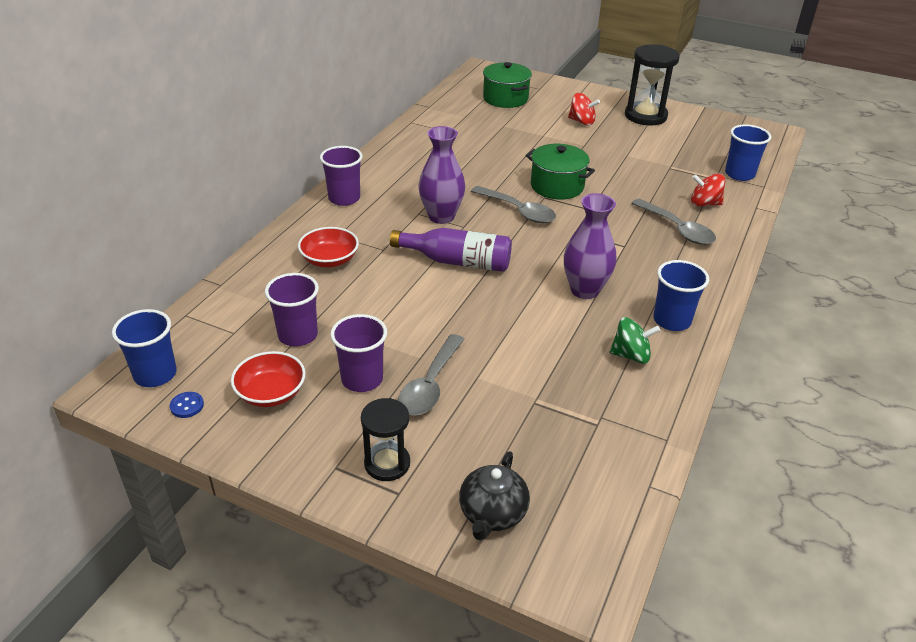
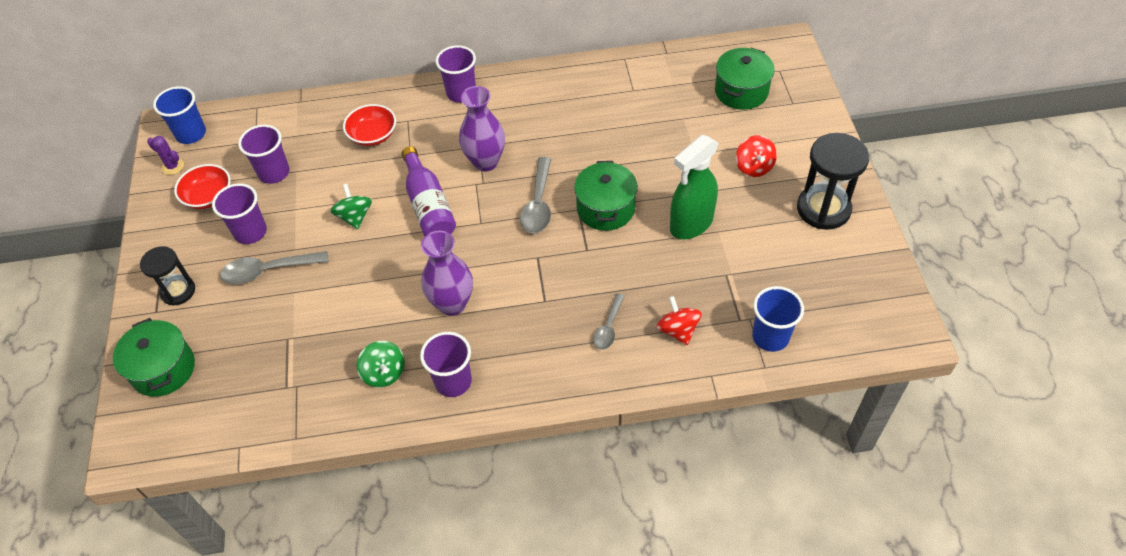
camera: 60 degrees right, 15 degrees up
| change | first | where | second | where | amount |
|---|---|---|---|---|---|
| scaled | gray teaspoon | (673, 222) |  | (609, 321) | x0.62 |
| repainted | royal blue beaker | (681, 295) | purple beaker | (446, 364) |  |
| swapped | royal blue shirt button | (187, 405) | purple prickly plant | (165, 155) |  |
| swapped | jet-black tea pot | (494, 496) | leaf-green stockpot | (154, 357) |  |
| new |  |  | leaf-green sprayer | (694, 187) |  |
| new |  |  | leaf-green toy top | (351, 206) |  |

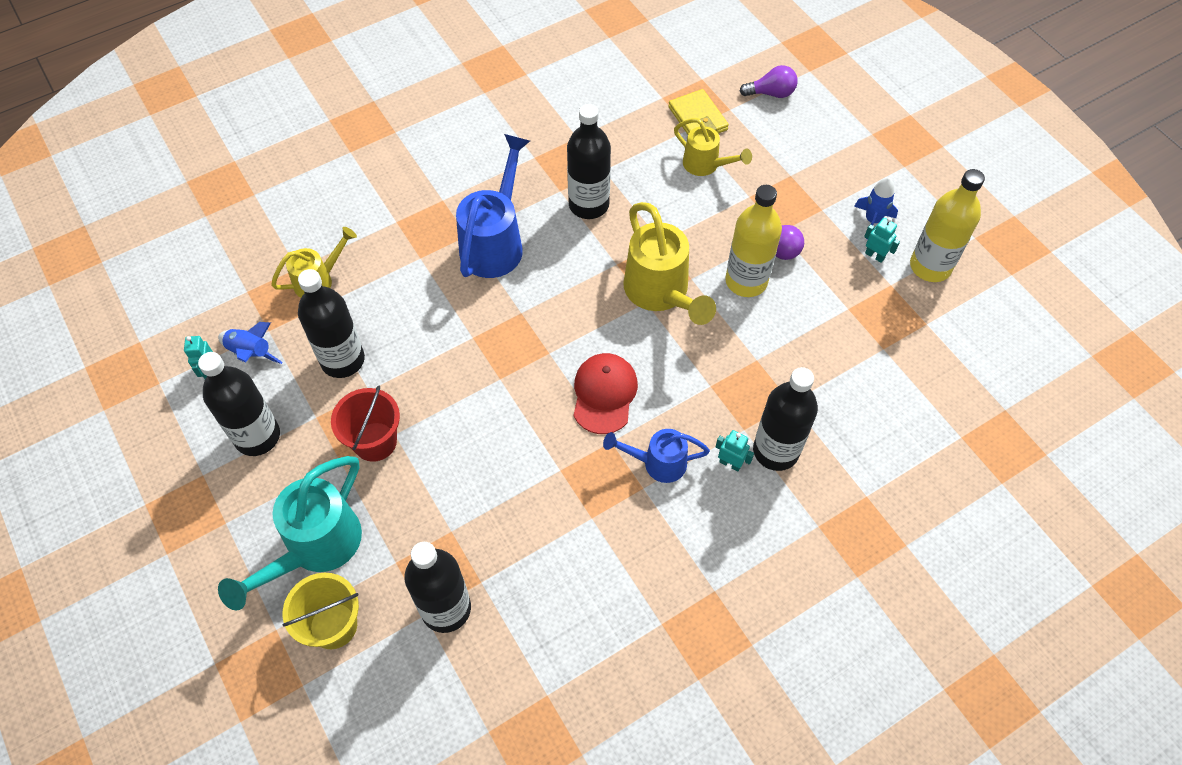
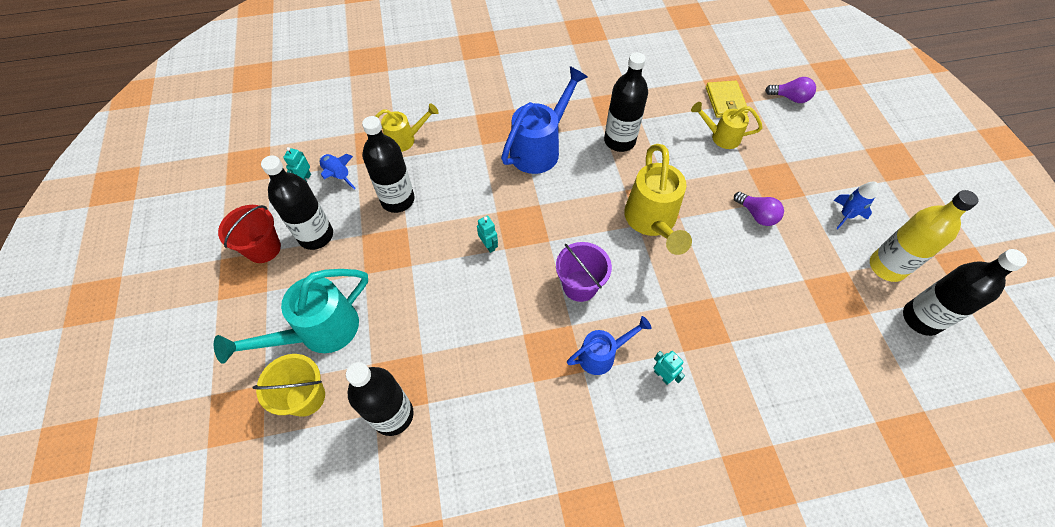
camera: 20 degrees right, 0 degrees up
| change | first | where | second | where | amount |
|---|---|---|---|---|---|
| rotated | yellow watering pot | (713, 147) |  | (726, 125) | 135 degrees clockwise |
| gone | yellow bottle | (753, 241) |  |  |  |
| shifted | turquoise robot figure | (882, 240) |  | (487, 234) |  |
| swapped | red peaked cap | (606, 393) | purple sand bucket | (584, 272) |  |
| shifted | jet-black bottle | (785, 419) |  | (965, 292) |  |
| shifted | red sand bucket | (365, 424) |  | (249, 234) |  |
| rotated | royal blue watering pot | (656, 456) |  | (609, 345) | 135 degrees clockwise |

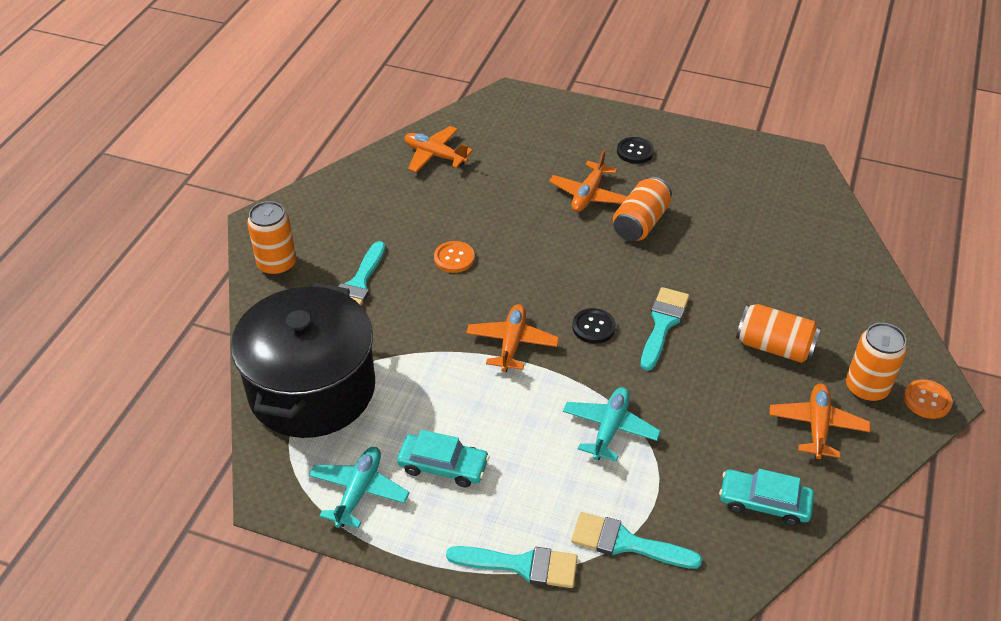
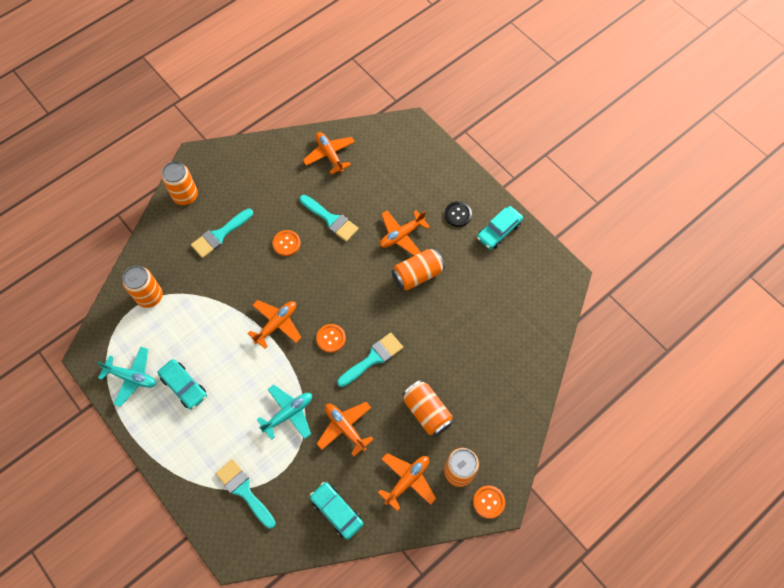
camera: 30 degrees right, 20 degrees up
| change | first | where | second | where | amount |
|---|---|---|---|---|---|
| swapped | jet-black stockpot | (303, 360) | bright orange can | (143, 287) |  |
| repainted | jet-black shirt button | (594, 326) | bright orange shirt button | (331, 338) |  |
| rotated | turquoise plane | (359, 487) |  | (126, 377) | 60 degrees clockwise |
| shifted | turquoise brush | (512, 567) |  | (329, 218) |  |
| new |  |  | turquoise car | (500, 227) |  |
| new |  |  | bright orange plane | (345, 429) |  |

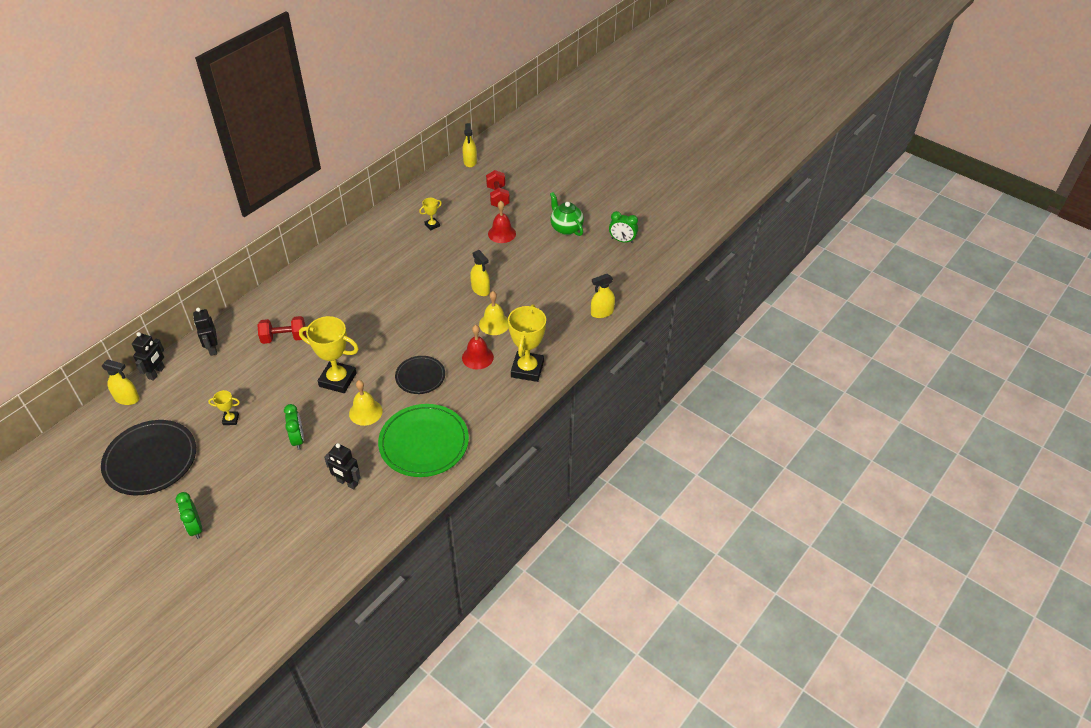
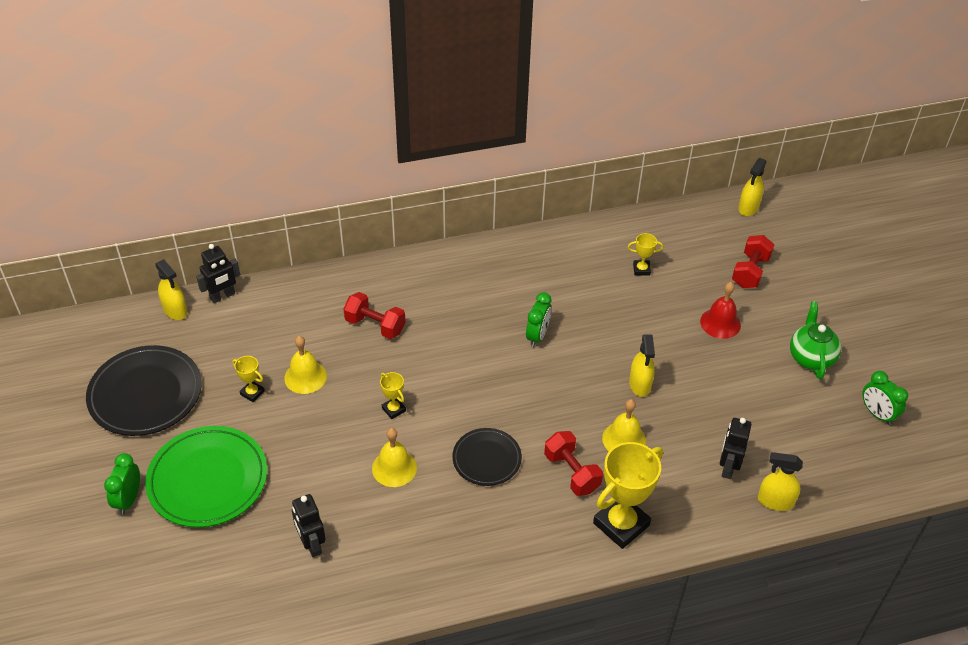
camera: 35 degrees right, 0 degrees up
| change | first | where | second | where | amount |
|---|---|---|---|---|---|
| shifted | jet-black robot figure | (205, 332) |  | (736, 448) |  |
| scaled | yellow prize cup | (329, 354) |  | (393, 395) | x0.47 |
| swapped | red bell | (478, 347) | red free weight | (573, 463) |  |
| shifted | leaf-green alarm clock | (294, 427) |  | (538, 319) |  |
| shifted | leaf-green flat dish | (423, 440) |  | (206, 477) |  |
| new |  |  | yellow bell | (305, 365) |  |

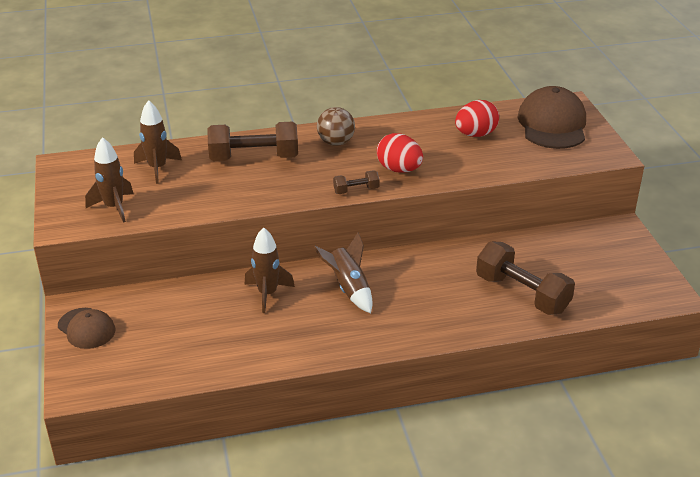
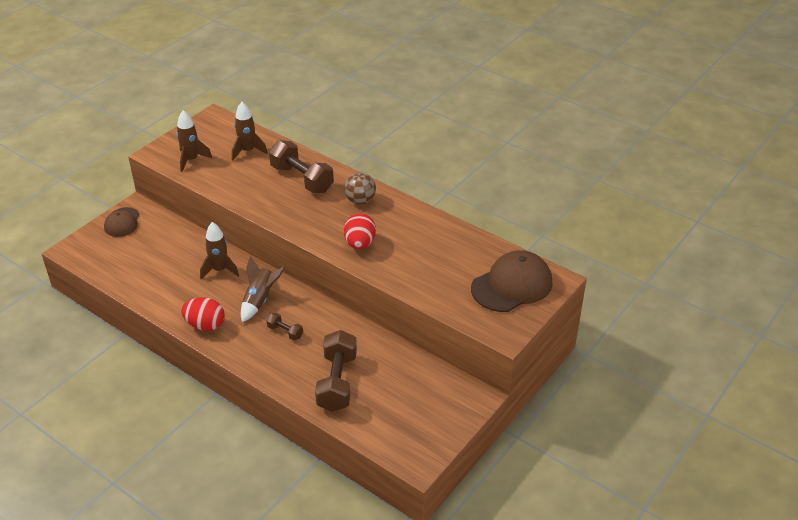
camera: 50 degrees right, 5 degrees up
| change | first | where | second | where | amount |
|---|---|---|---|---|---|
| shifted | red egg shape | (477, 118) |  | (203, 314) |  |
| shifted | dark brown free weight | (356, 182) |  | (284, 326) |  |

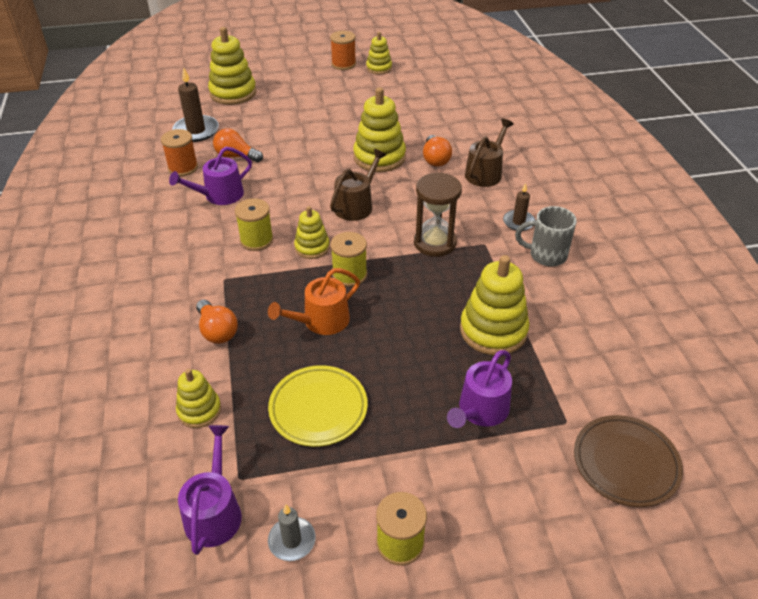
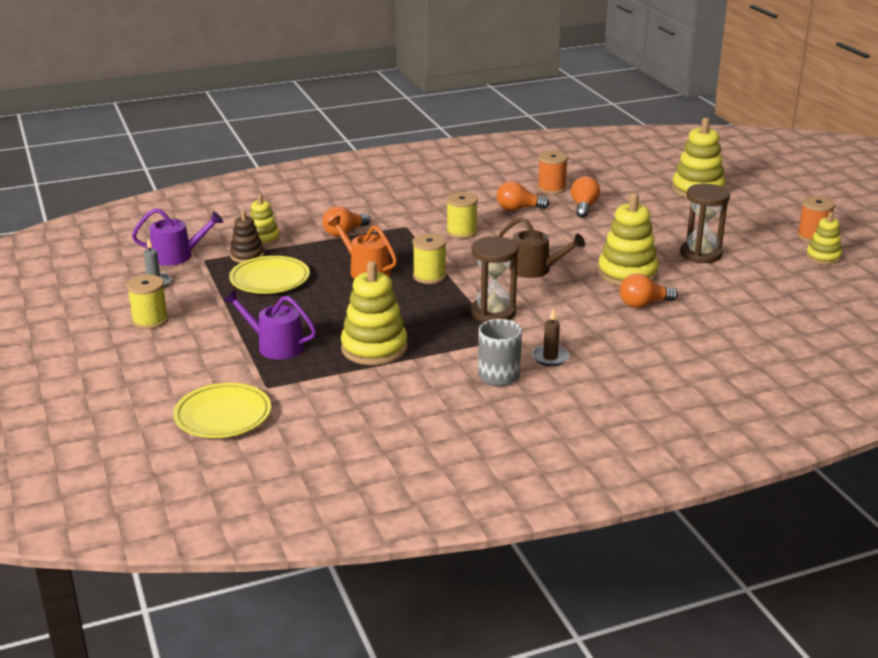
camera: 80 degrees right, 15 degrees down
| change | first | where | second | where | amount |
|---|---|---|---|---|---|
| gone | dark brown candle | (195, 104) |  |  |  |
| gone | dark brown watering pot | (489, 153) |  |  |  |
| swapped | purple watering pot | (210, 176) | bright orange lightbulb | (523, 196) |  |
| gone | yellow ring stacker | (312, 232) |  |  |  |
| repainted | dark brown flat dish | (628, 461) | yellow flat dish | (222, 410) |  |
| new |  |  | dark brown sand timer | (705, 223) |  |
| new |  |  | dark brown ring stacker | (247, 236) |  |

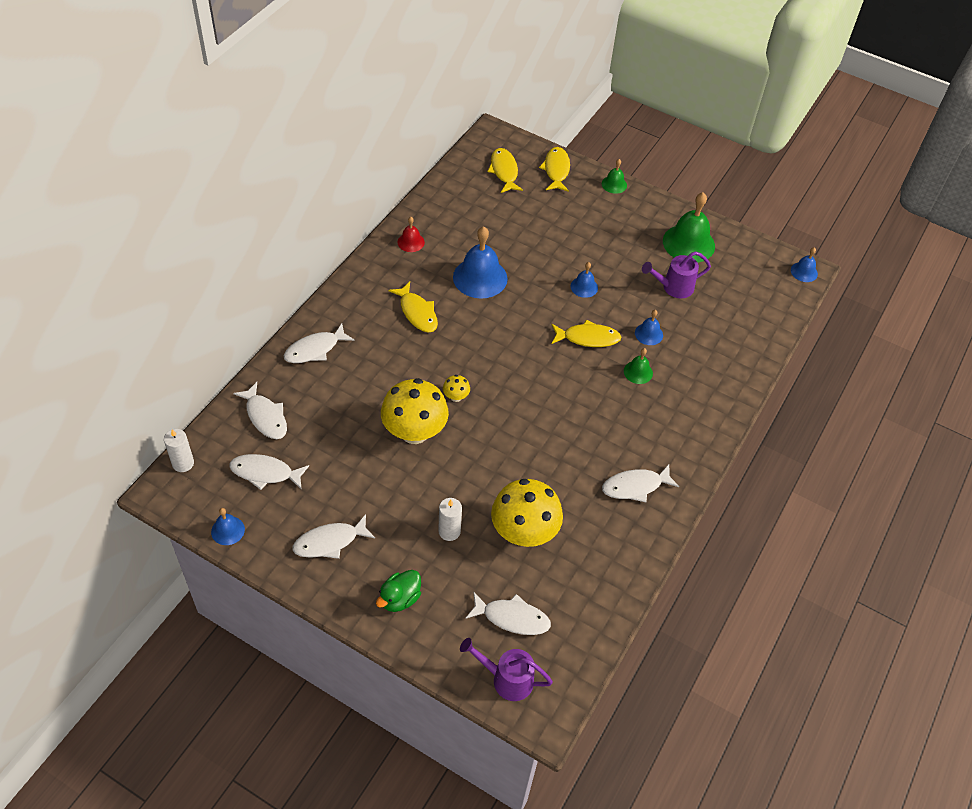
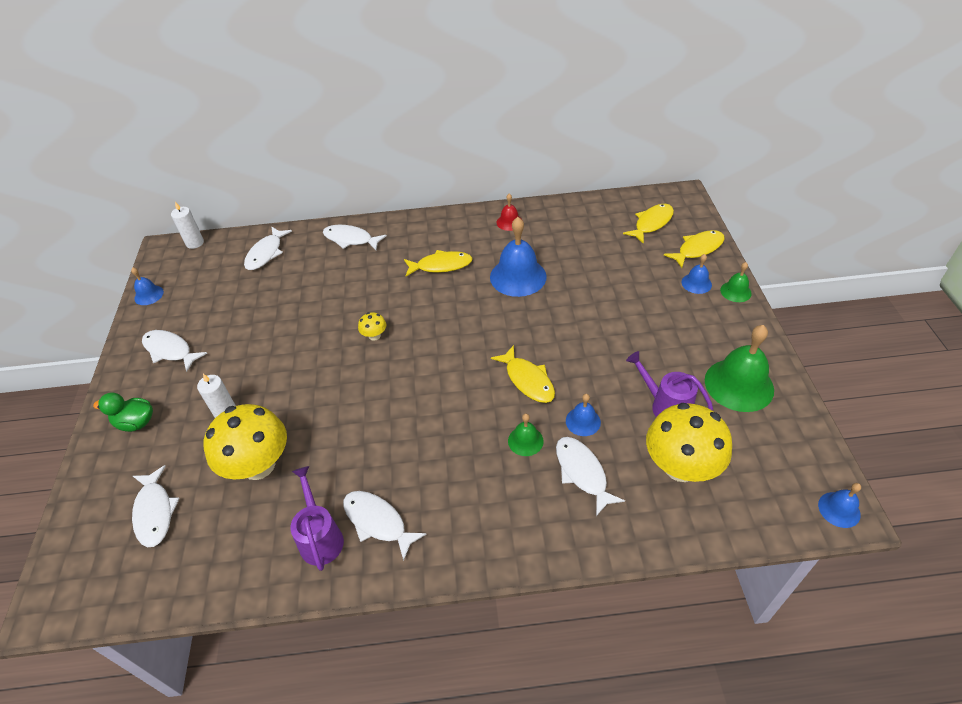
camera: 60 degrees right, 5 degrees down
| change | first | where | second | where | amount |
|---|---|---|---|---|---|
| shifted | royal blue bell | (584, 280) |  | (697, 274) |  |
| rotated | yellow fish figure | (413, 307) |  | (438, 263) | 120 degrees counterclockwise |
| shifted | yellow mushroom | (415, 411) |  | (689, 442) |  |
| shifted | pure white fish figure | (269, 472) |  | (590, 476) |  |
| shifted | purple watering pot | (506, 669) |  | (317, 518) |  |

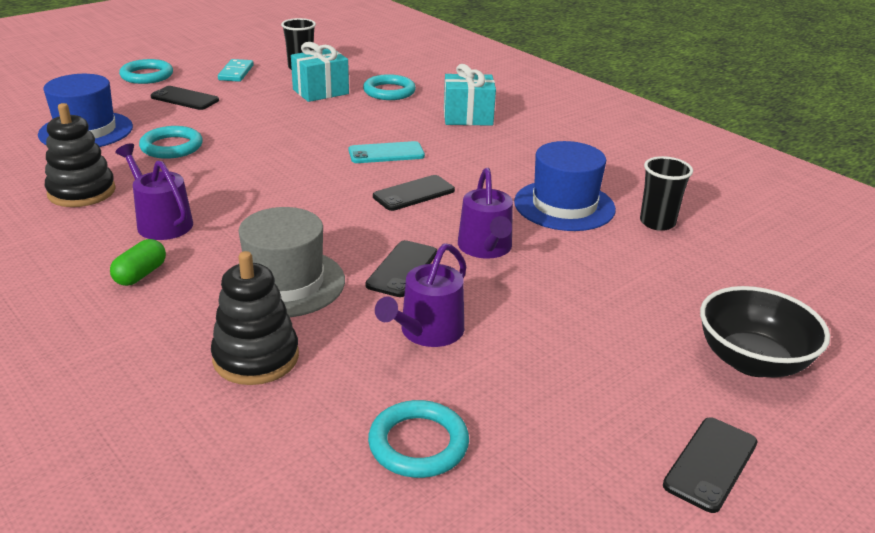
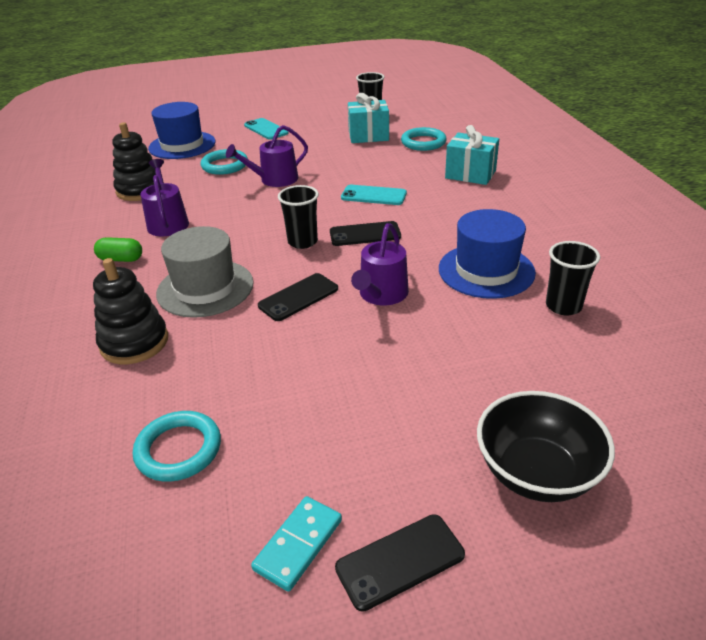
camera: 30 degrees right, 5 degrees up
| change | first | where | second | where | amount |
|---|---|---|---|---|---|
| gone | turquoise torus | (146, 71) |  |  |  |
| shifted | turquoise domino | (236, 70) |  | (296, 544) |  |
| repainted | jet-black smartphone | (185, 98) | turquoise smartphone | (266, 129) |  |
| rotated | leaf-green capsule | (138, 262) |  | (118, 249) | 45 degrees clockwise |
| shifted | purple watering pot | (420, 295) |  | (267, 156) |  |
| new |  |  | jet-black beaker | (298, 217) |  |

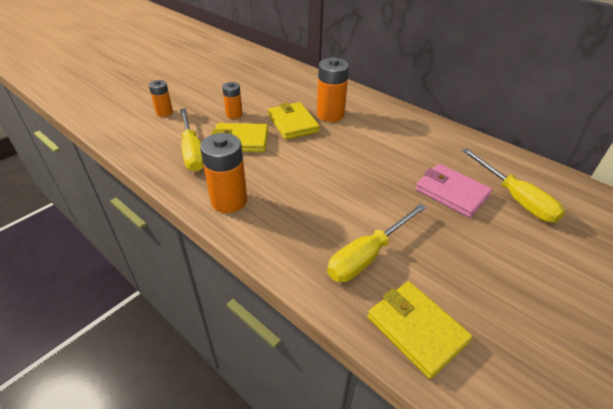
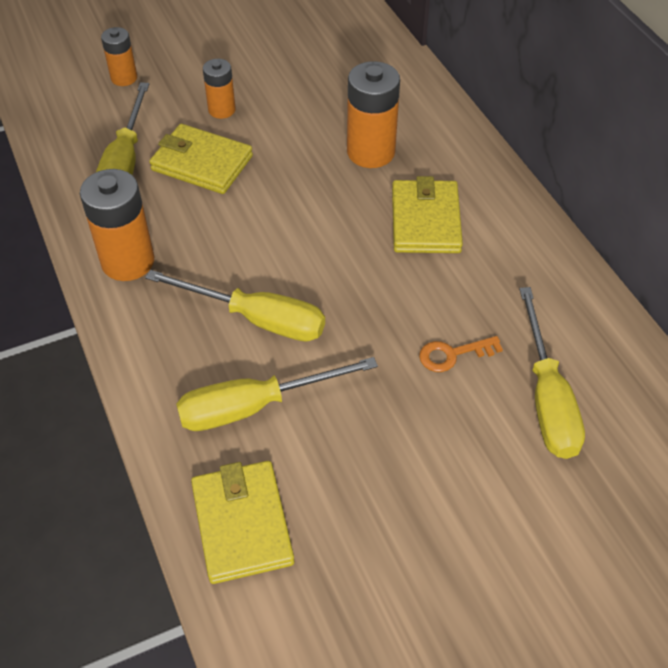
camera: 25 degrees right, 10 degrees up
| change | first | where | second | where | amount |
|---|---|---|---|---|---|
| shifted | yellow wallet | (294, 121) |  | (427, 214) |  |
| swapped | rose-pink wallet | (453, 191) | bright orange door key | (461, 354) |  |
| new |  |  | yellow flat screwdriver | (235, 306) |  |

